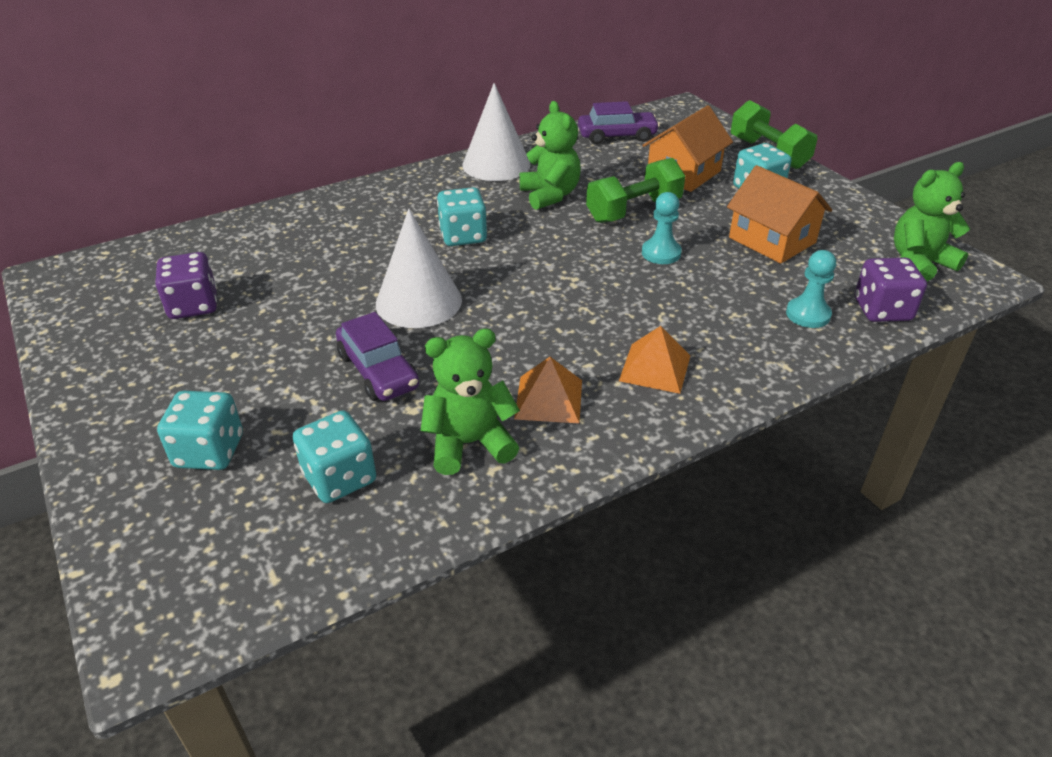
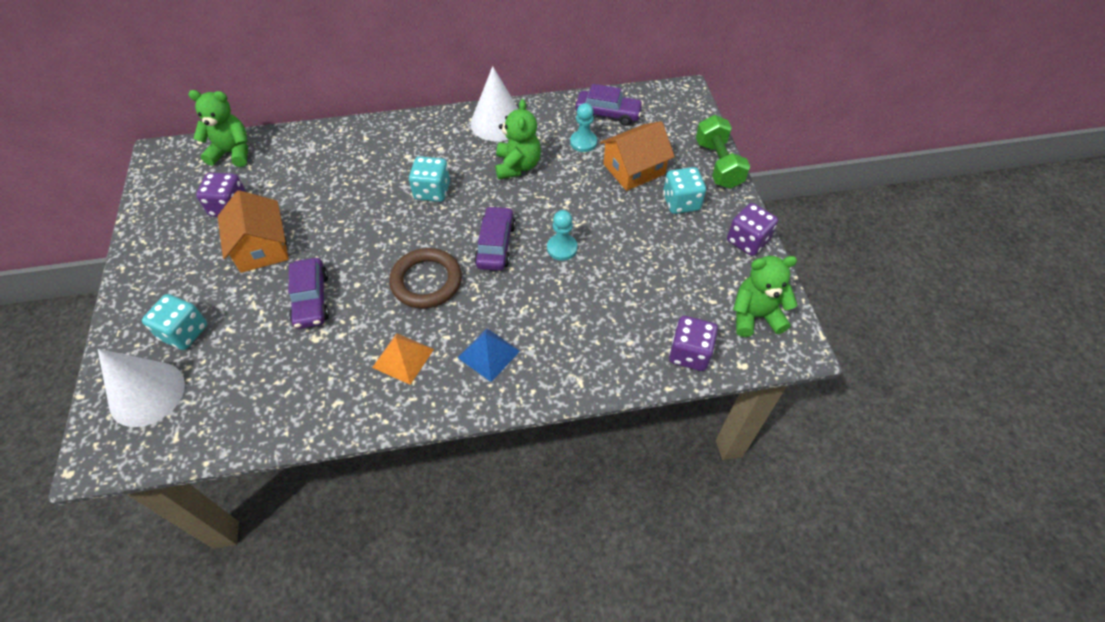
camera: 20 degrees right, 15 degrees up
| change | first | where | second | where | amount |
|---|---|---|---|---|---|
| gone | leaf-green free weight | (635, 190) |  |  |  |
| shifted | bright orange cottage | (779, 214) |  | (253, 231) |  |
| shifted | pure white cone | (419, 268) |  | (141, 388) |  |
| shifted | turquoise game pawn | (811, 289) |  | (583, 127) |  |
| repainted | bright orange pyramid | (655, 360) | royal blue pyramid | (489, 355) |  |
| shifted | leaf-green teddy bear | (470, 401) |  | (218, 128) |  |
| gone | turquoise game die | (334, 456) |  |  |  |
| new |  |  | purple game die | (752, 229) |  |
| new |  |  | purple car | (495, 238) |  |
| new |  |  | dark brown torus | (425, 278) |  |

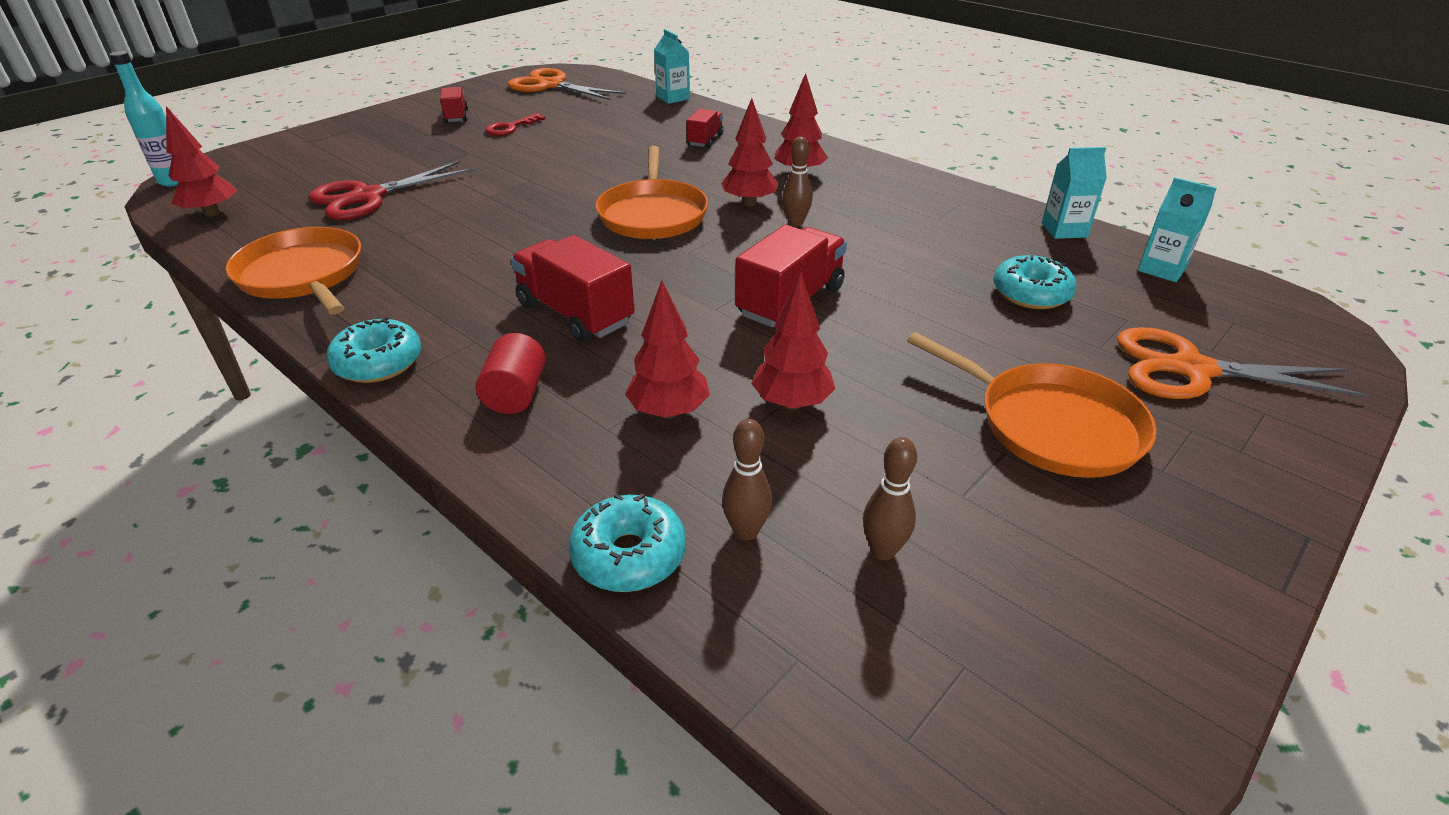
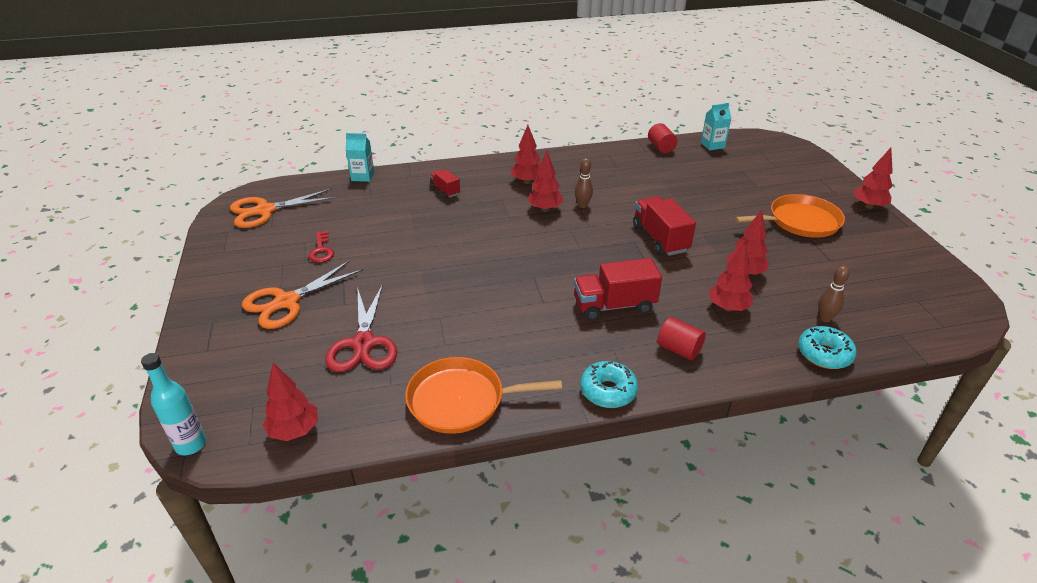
camera: 55 degrees left, 0 degrees up
| change | first | where | second | where | amount |
|---|---|---|---|---|---|
| gone | red truck | (454, 105) |  |  |  |
| gone | bright orange frying pan | (652, 192) |  |  |  |
| swapped | turquoise juice carton | (1074, 193) | red solid cylinder | (663, 138) |  |
| gone | turquoise donut | (1034, 282) |  |  |  |
| shifted | bright orange pair of scissors | (1242, 363) |  | (302, 294) |  |
| gone | dark brown skittle | (890, 498) |  |  |  |
| new |  |  | red tree | (873, 178) |  |

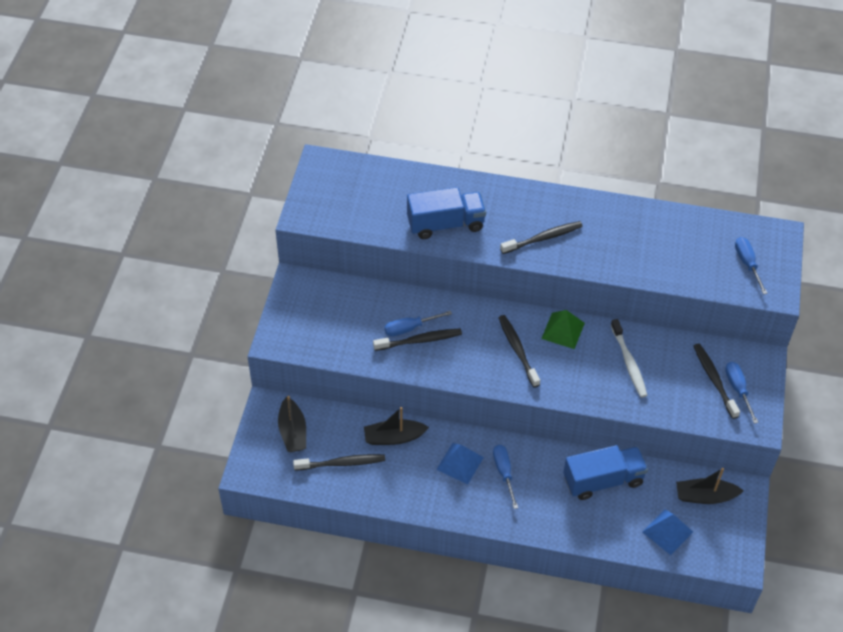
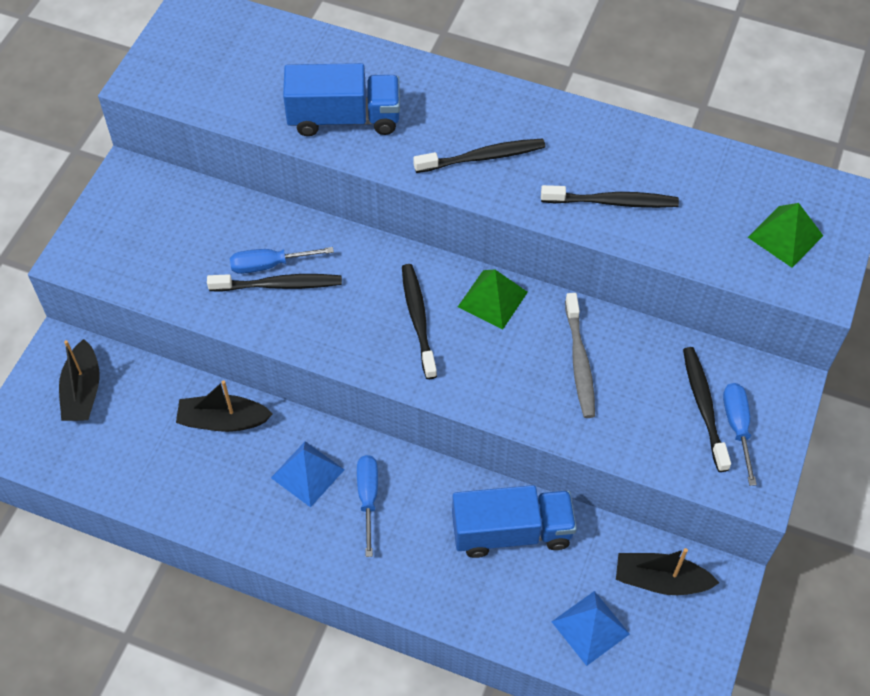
camera: 10 degrees right, 5 degrees up
| change | first | where | second | where | amount |
|---|---|---|---|---|---|
| swapped | royal blue flat screwdriver | (751, 265) | leaf-green pyramid | (785, 235) |  |
| repainted | pure white toothbrush | (629, 358) | gray toothbrush | (580, 355) |  |
| shifted | jet-black toothbrush | (339, 462) |  | (610, 196) |  |

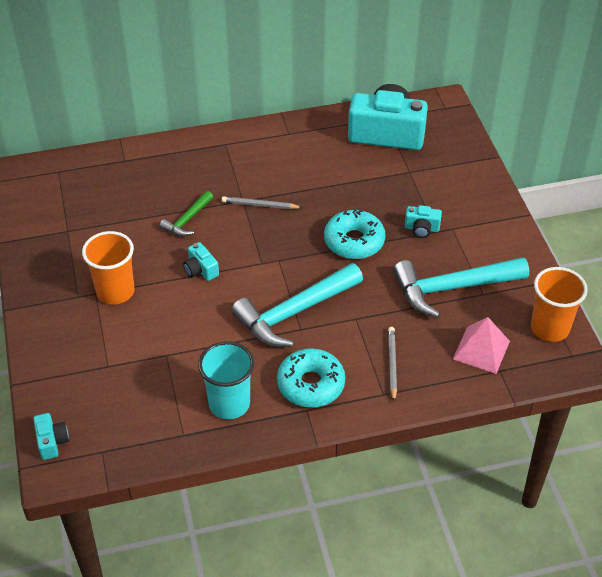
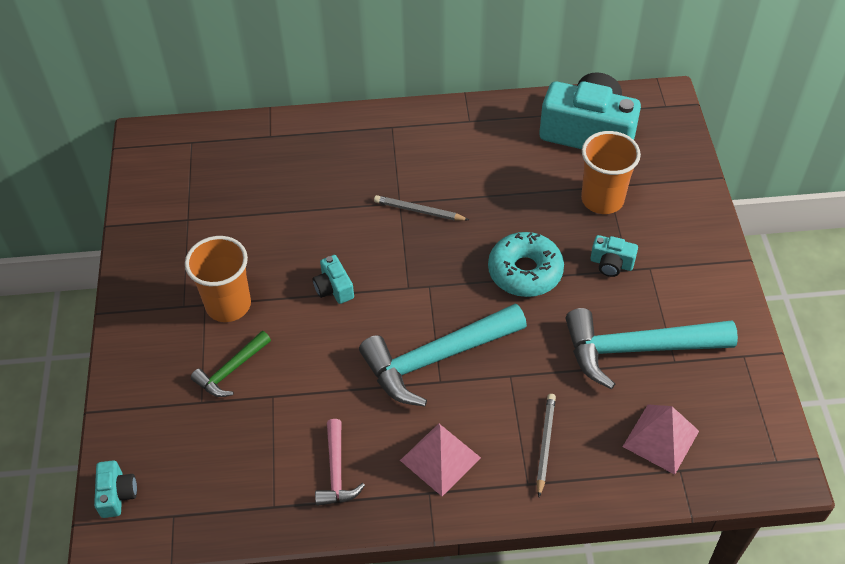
camera: 10 degrees right, 5 degrees up
| change | first | where | second | where | amount |
|---|---|---|---|---|---|
| shifted | leaf-green carpenter's hammer | (186, 214) |  | (231, 364) |  |
| shifted | bright orange beaker | (559, 304) |  | (611, 172) |  |
| swapped | turquoise beaker | (226, 380) | rose-pink carpenter's hammer | (340, 462) |  |
| swapped | turquoise donut | (311, 378) | rose-pink pyramid | (440, 460) |  |

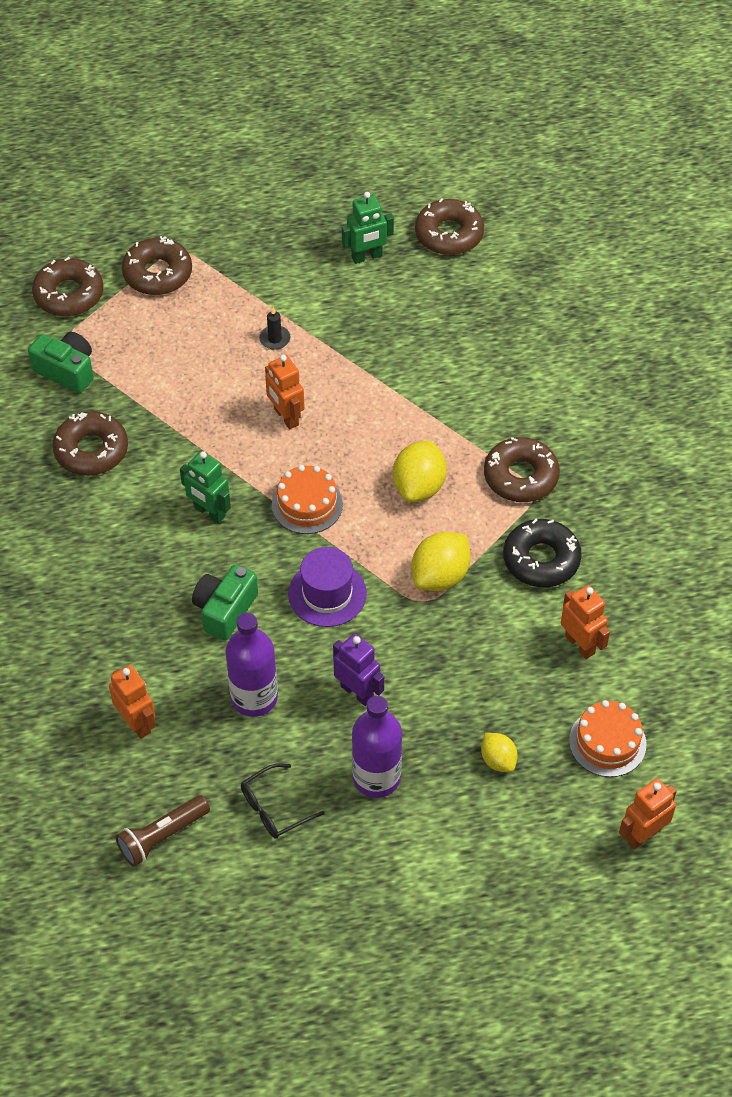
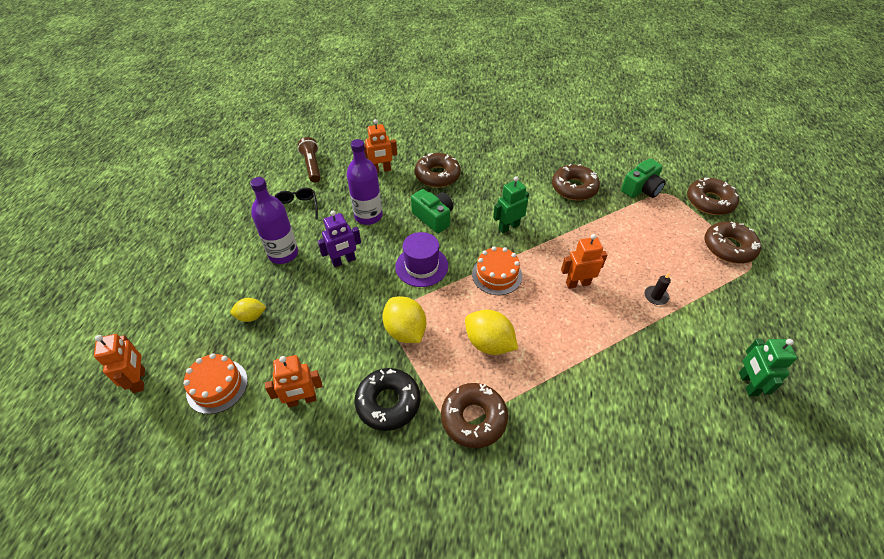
camera: 110 degrees right, 5 degrees down
| change | first | where | second | where | amount |
|---|---|---|---|---|---|
| shifted | dark brown donut | (449, 226) |  | (438, 170) |  |

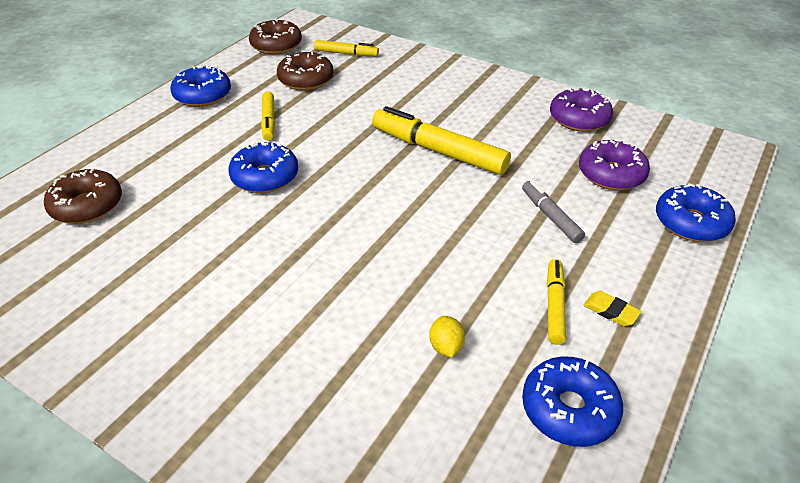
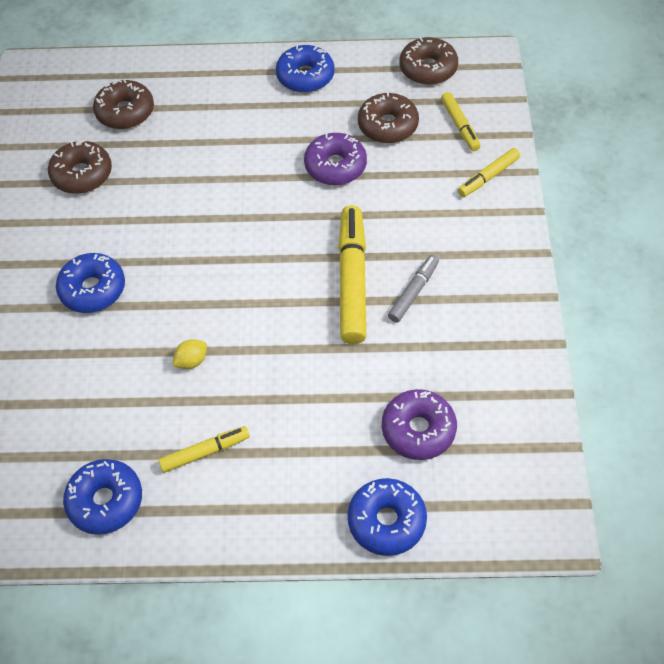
camera: 60 degrees right, 15 degrees up
| change | first | where | second | where | amount |
|---|---|---|---|---|---|
| shifted | purple donut | (581, 109) |  | (335, 159) |  |
| shifted | yellow felt pen | (268, 116) |  | (489, 172) |  |
| shifted | royal blue donut | (263, 167) |  | (90, 283) |  |
| shifted | gray felt pen | (553, 212) |  | (413, 289) |  |
| gone | yellow gum eraser | (612, 308) |  |  |  |
| shifted | yellow citrus fruit | (447, 337) |  | (189, 354) |  |
| new |  |  | dark brown donut | (80, 167) |  |

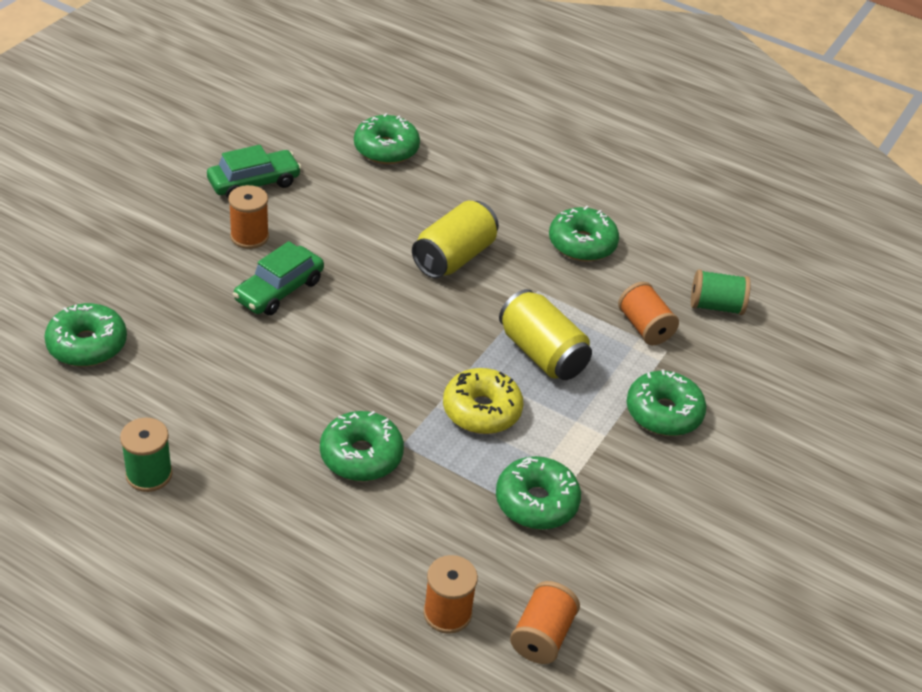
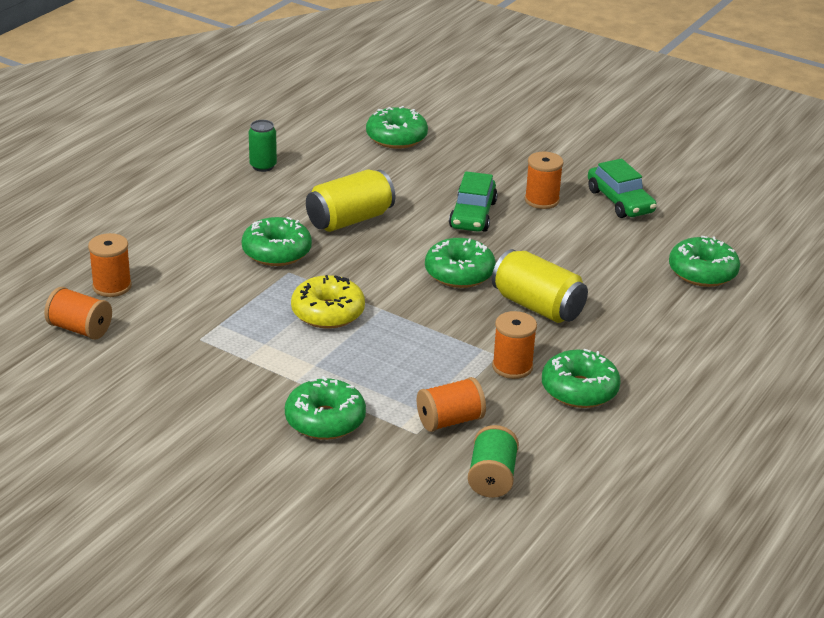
camera: 95 degrees right, 10 degrees down
| change | first | where | second | where | amount |
|---|---|---|---|---|---|
| rotated | leaf-green car | (278, 278) |  | (473, 201) | 120 degrees counterclockwise |
| shifted | yellow can | (545, 334) |  | (350, 201) |  |
| swapped | leaf-green spool | (146, 455) | leaf-green can | (263, 146) |  |
| shifted | leaf-green donut | (538, 493) |  | (460, 263) |  |
| new |  |  | bright orange spool | (514, 345) |  |

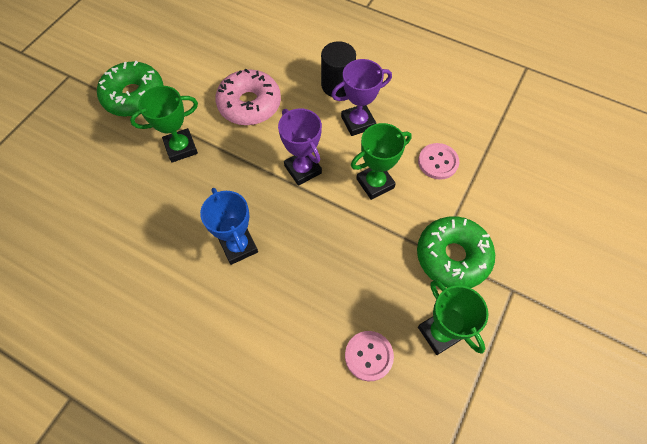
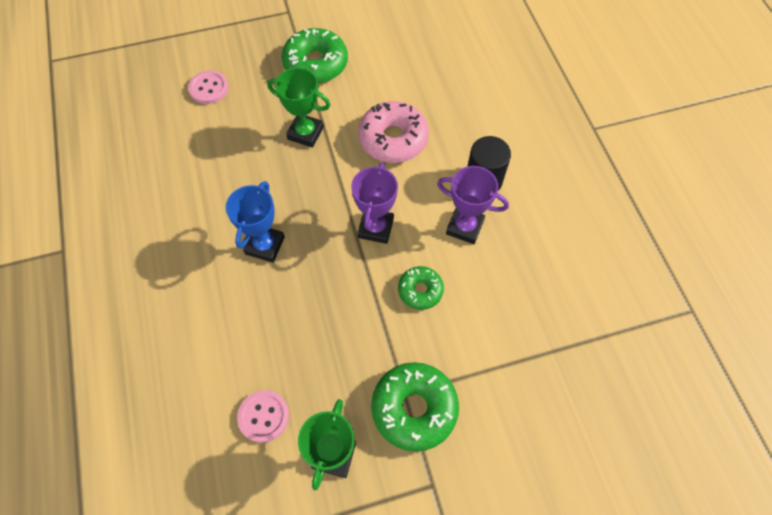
camera: 45 degrees right, 0 degrees up
| change | first | where | second | where | amount |
|---|---|---|---|---|---|
| swapped | leaf-green prize cup | (381, 161) | leaf-green donut | (421, 288) |  |
| shifted | rose-pink shirt button | (438, 161) |  | (208, 87) |  |

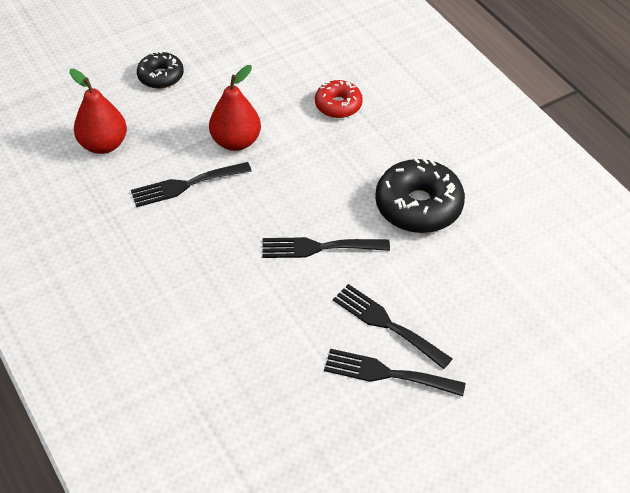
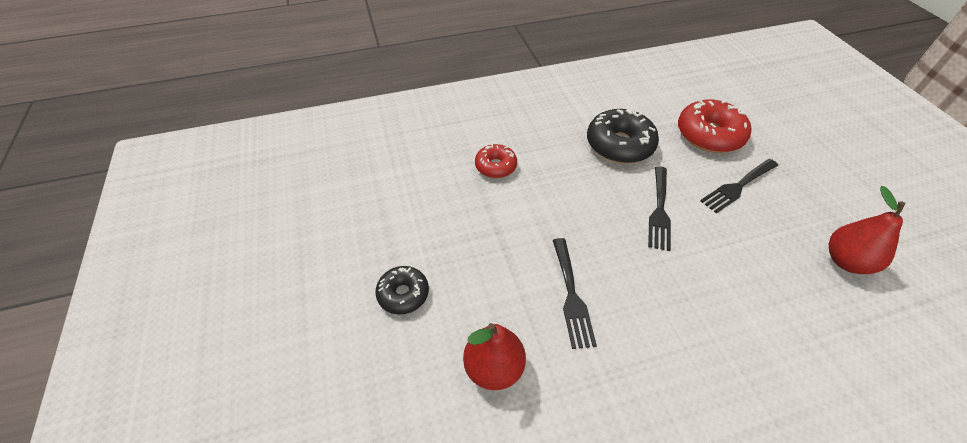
camera: 75 degrees left, 0 degrees up
| change | first | where | second | where | amount |
|---|---|---|---|---|---|
| shifted | red pear fruit | (235, 108) |  | (867, 230) |  |
| gone | jet-black table fork | (395, 372) |  |  |  |
| new |  |  | red donut | (714, 126) |  |

